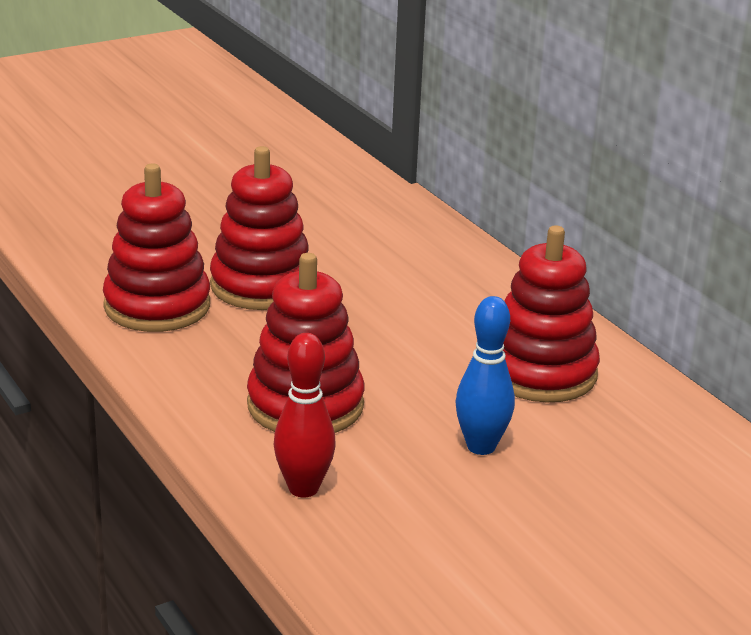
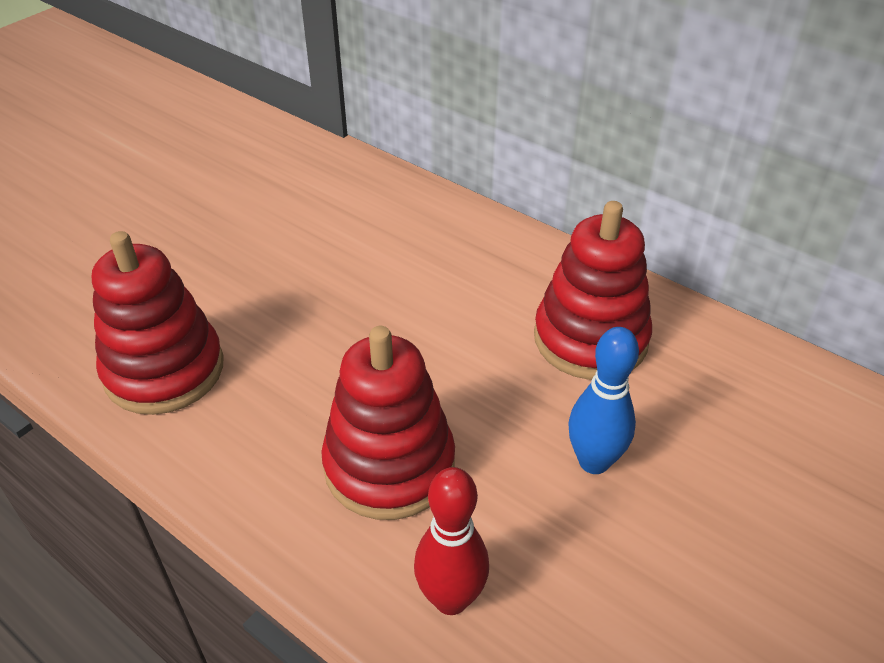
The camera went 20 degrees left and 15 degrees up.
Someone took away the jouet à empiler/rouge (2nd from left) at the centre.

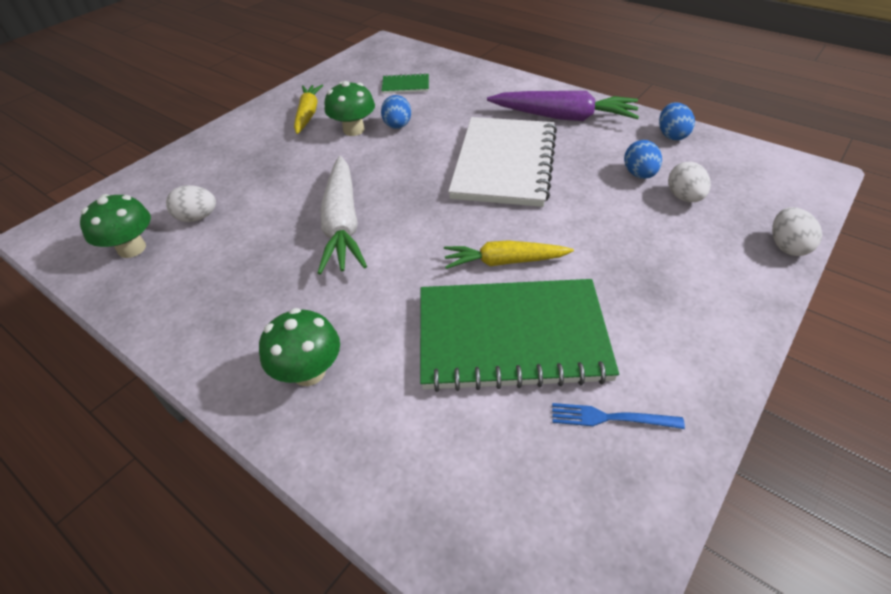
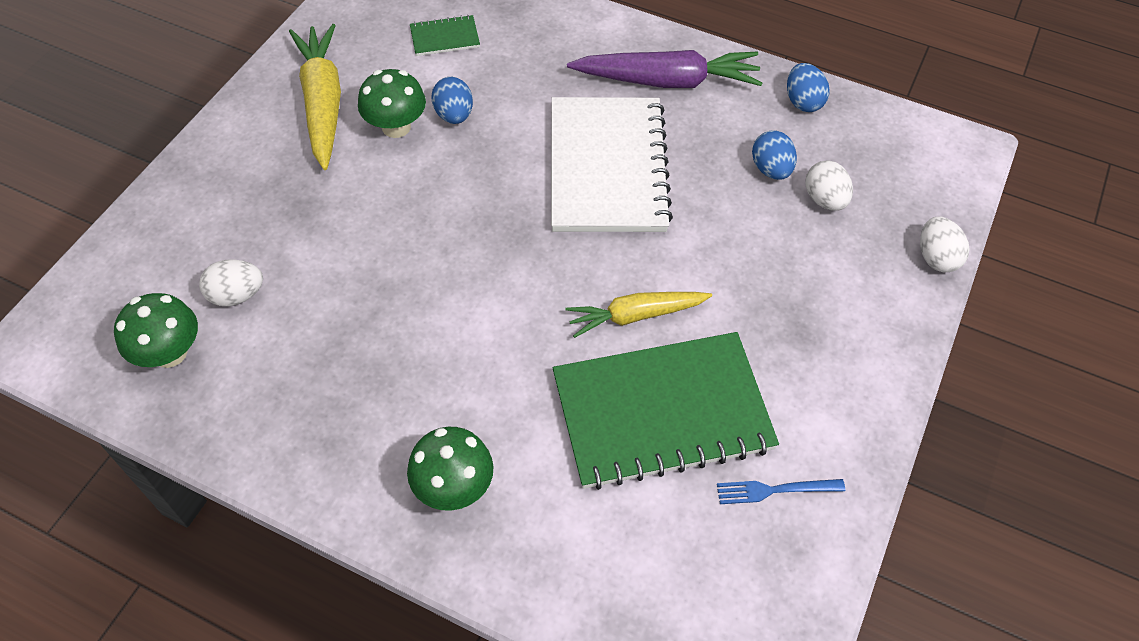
The camera went 15 degrees left and 10 degrees up.
Someone scaled the carotte/jaune (1st from left) at the top centre by 1.53.
Someone took away the carotte/blanc at the centre.

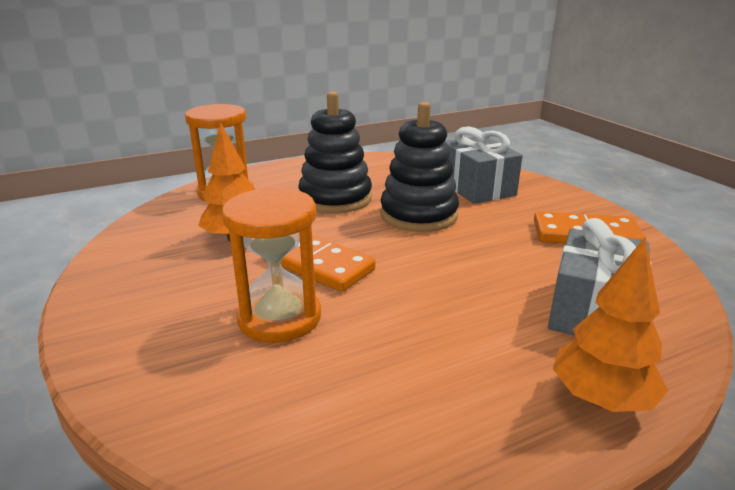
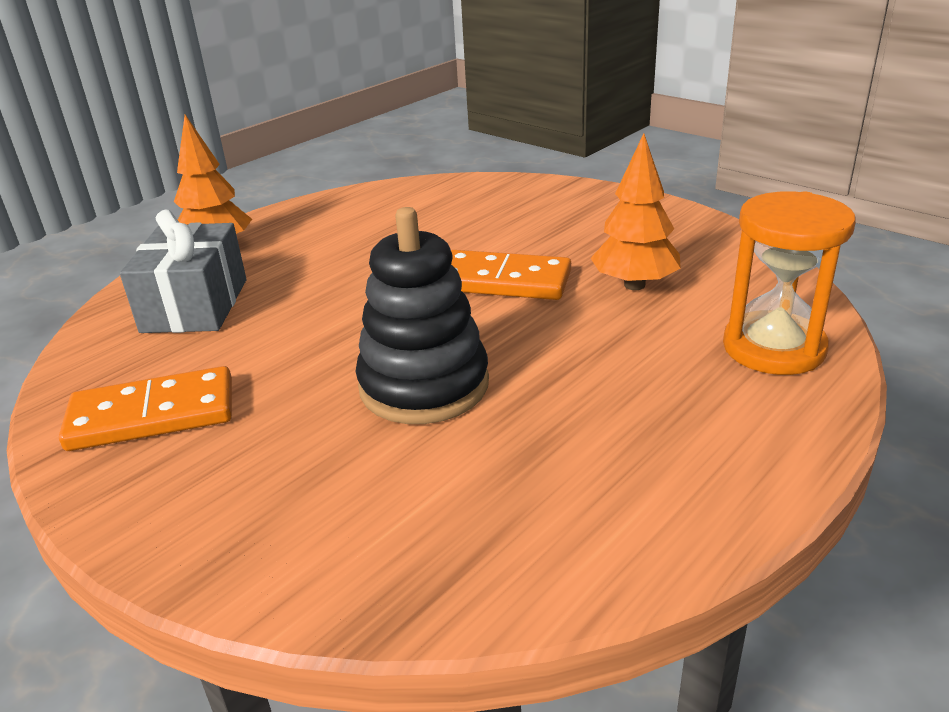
The camera went 160 degrees right and 5 degrees up.
Someone took away the sablier/orange (2nd from left) at the centre.
Someone took away the jouet à empiler/noir (1st from left) at the top centre.
Someone took away the cadeau/gris (1st from left) at the centre.

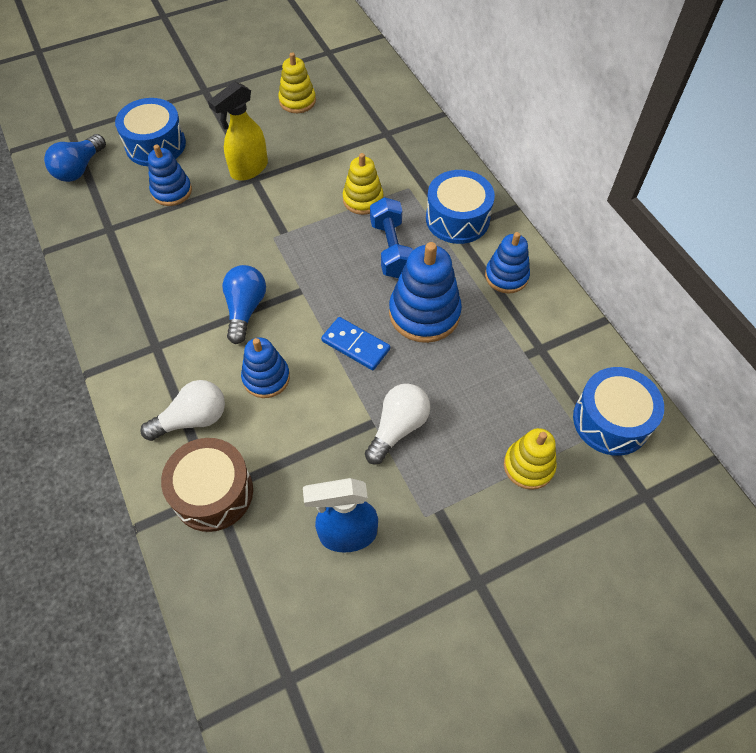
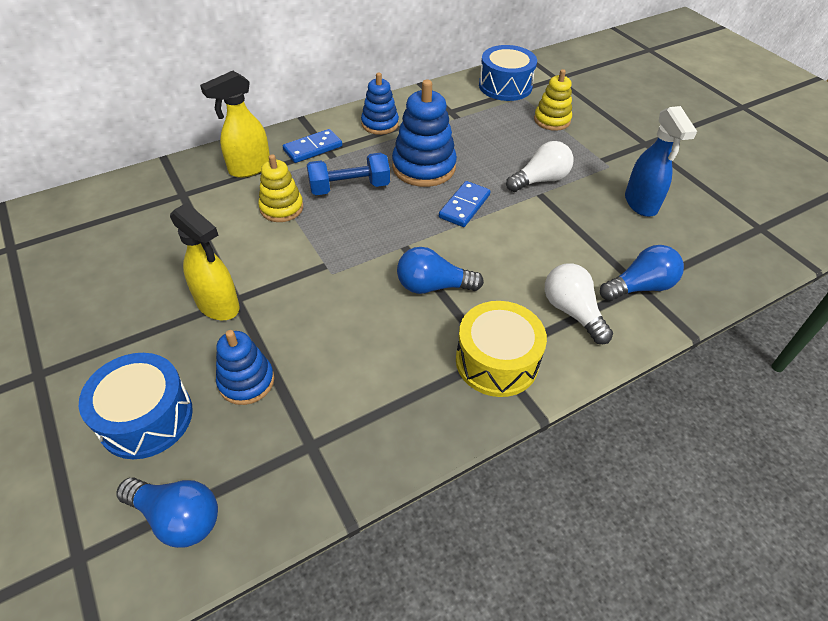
The camera went 95 degrees left and 10 degrees down.
Someone swapped the tambour/marron at the middle left for the ampoule/bleu (3rd from left) at the middle right.
Someone took away the jouet à empiler/bleu (2nd from left) at the centre.
Someone took away the jouet à empiler/jaune (1st from left) at the top centre.
Someone rotated the ampoule/blanc (2nd from left in the first image) at the centre by 120 degrees clockwise.
Someone swapped the tambour/bleu (2nd from left) at the top centre for the domino/bleu (1st from left) at the top centre.
Someone put down the vaporisateur/jaune (2nd from left) at the top left.
Someone put down the tambour/jaune at the centre.

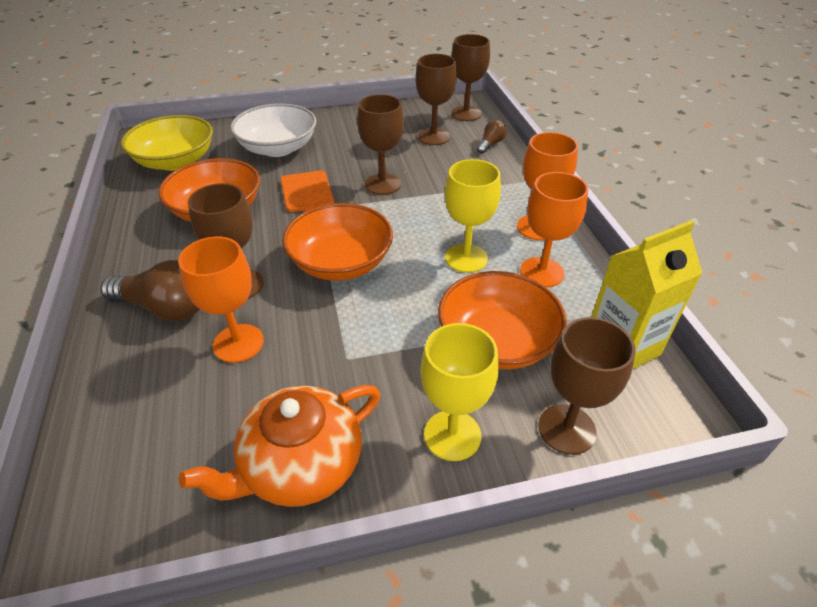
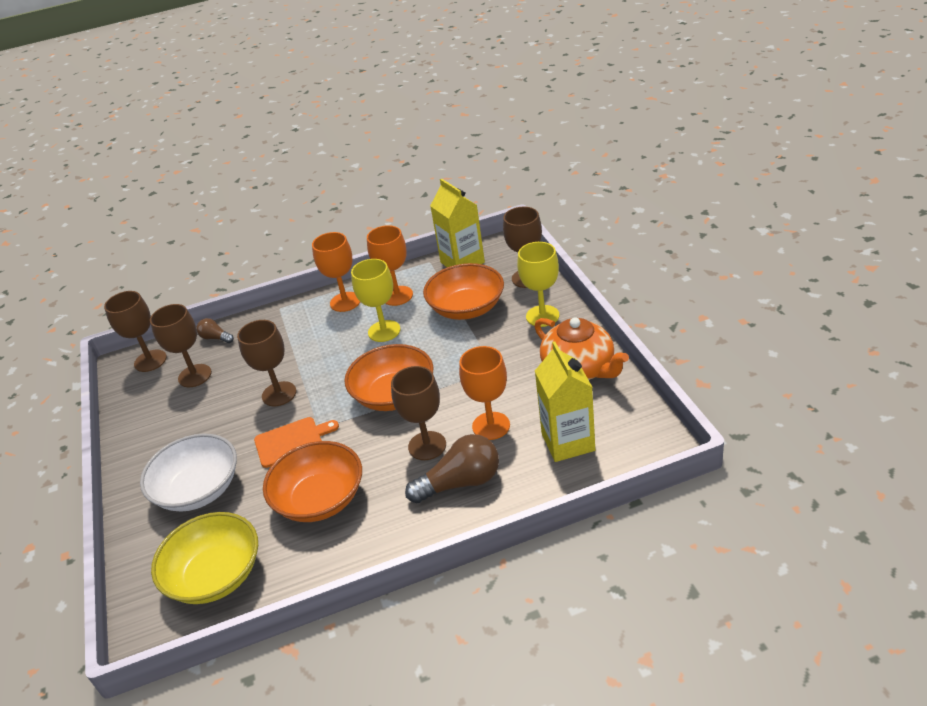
The camera went 90 degrees left and 5 degrees down.
Someone rotated the ampoule/marron (1st from left in the first image) at the middle left by 60 degrees clockwise.
Someone put down the brique de lait/jaune (2nd from left) at the centre.

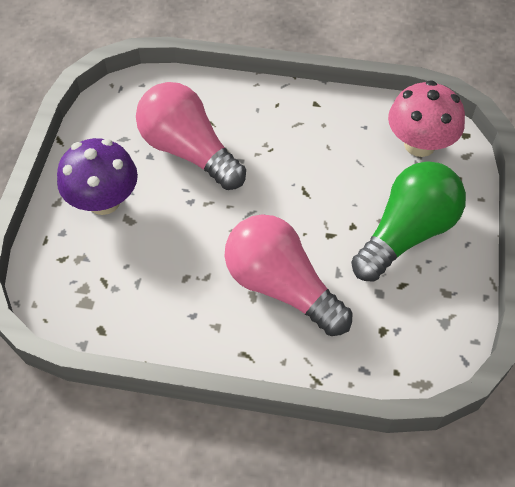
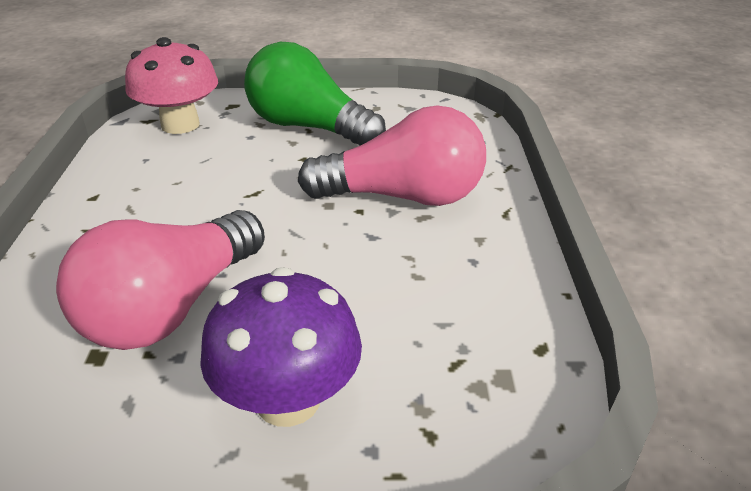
The camera went 100 degrees left and 20 degrees down.
Someone rotated the ampoule/rose (2nd from left) at the centre by 120 degrees counterclockwise.

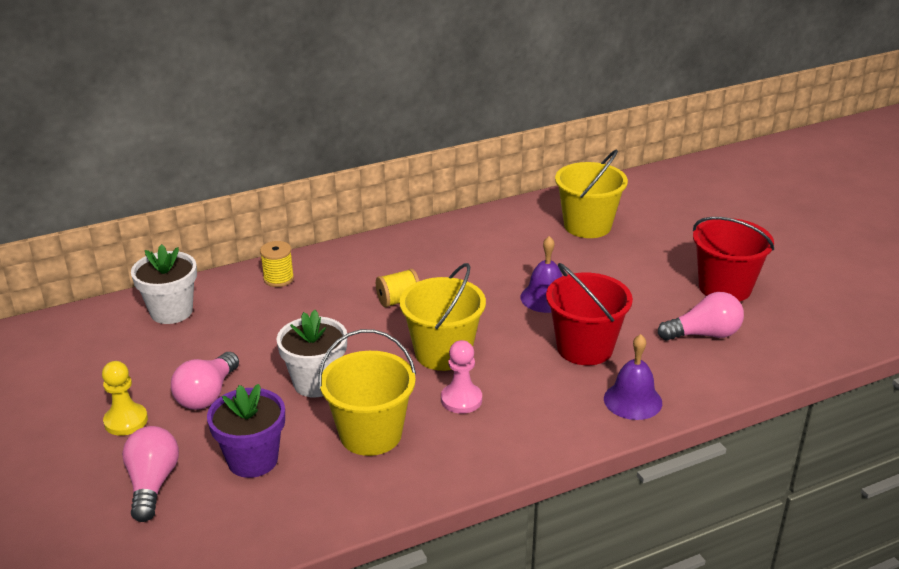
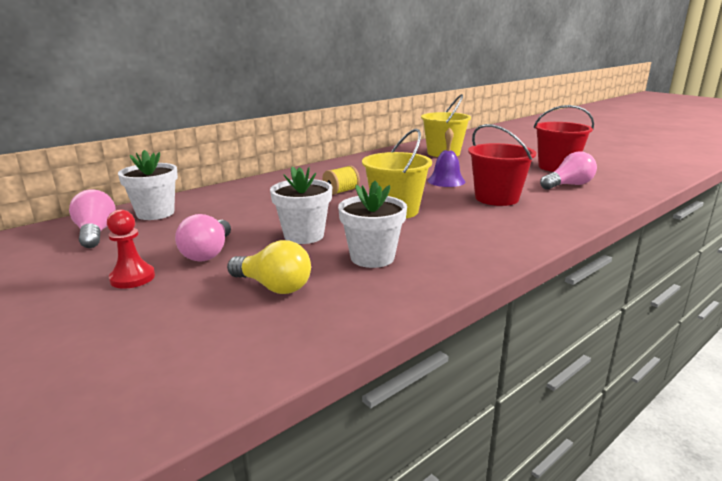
The camera went 15 degrees left and 10 degrees down.
Someone repainted the pion/jaune at the bottom left, which became the pion/rouge at the middle left.
Someone carried the ampoule/rose (1st from left) from the bottom left to the middle left.
Someone swapped the pot de fleurs/violet at the bottom left for the ampoule/jaune at the centre.
Someone took away the bobine/jaune (1st from left) at the middle left.
Someone swapped the seau/jaune (1st from left) at the bottom centre for the pot de fleurs/blanc (3rd from left) at the centre.
Someone took away the pion/rose at the centre.
Someone took away the cloche/violet (2nd from left) at the middle right.

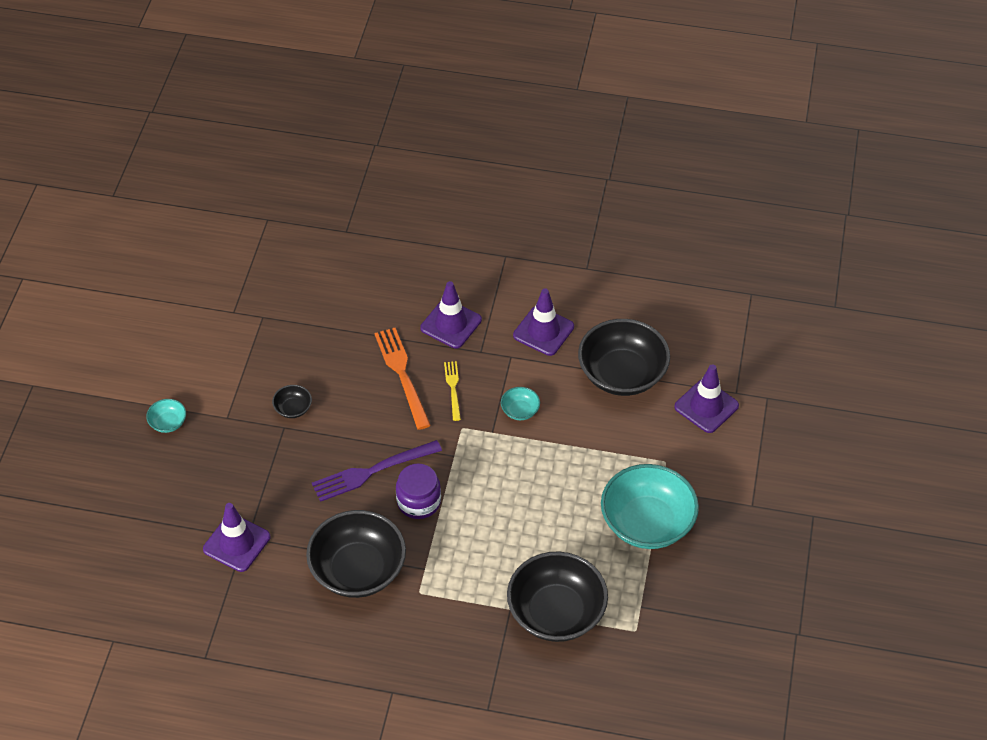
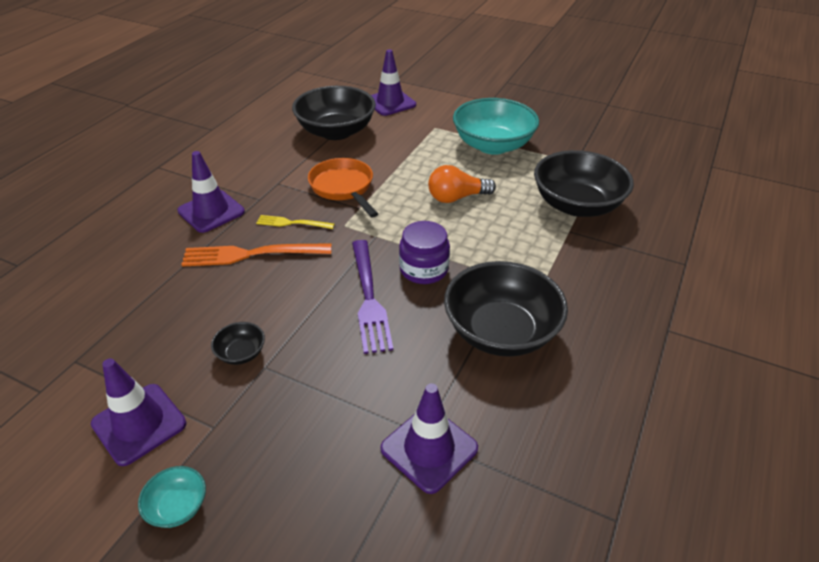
The camera went 75 degrees left and 10 degrees down.
Someone swapped the bol/turquoise (2nd from left) at the centre for the poêle/orange at the centre.
Someone carried the cône de chantier/violet (3rd from left in the first image) from the centre to the bottom left.
Someone put down the ampoule/orange at the top centre.

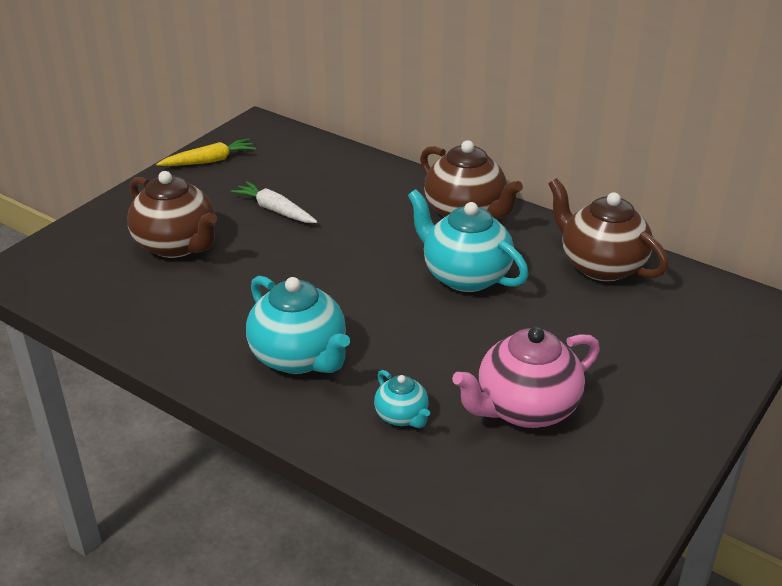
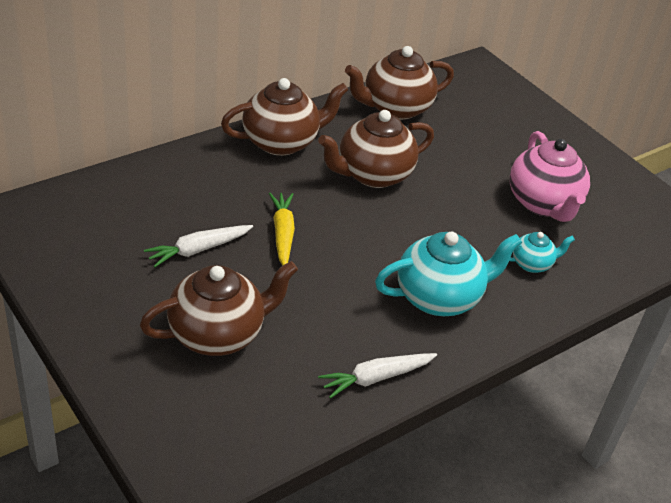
The camera went 75 degrees left and 5 degrees up.
Someone carried the carotte/jaune from the top left to the centre.
Someone repainted the théière/turquoise (3rd from left) at the centre, which became the théière/marron (3rd from left) at the top centre.
Someone put down the carotte/blanc (2nd from left) at the bottom centre.

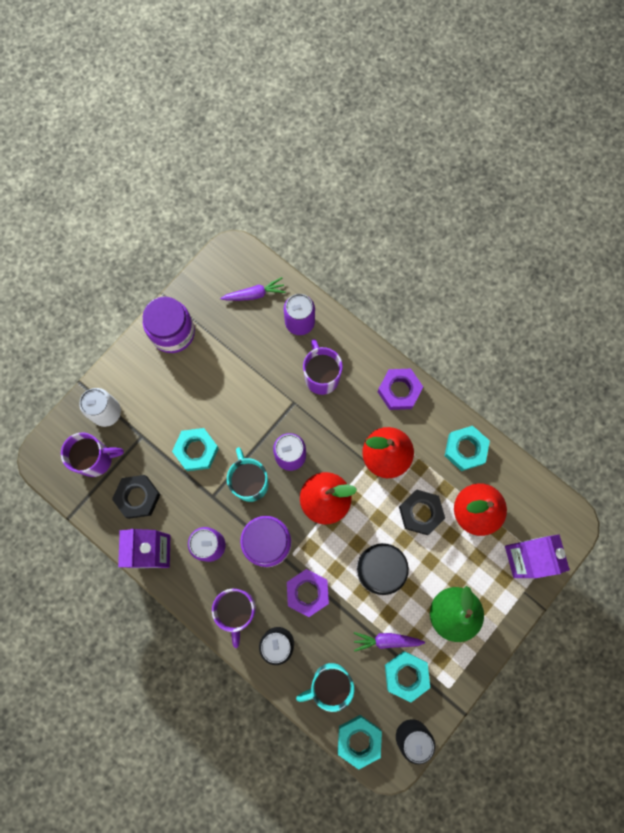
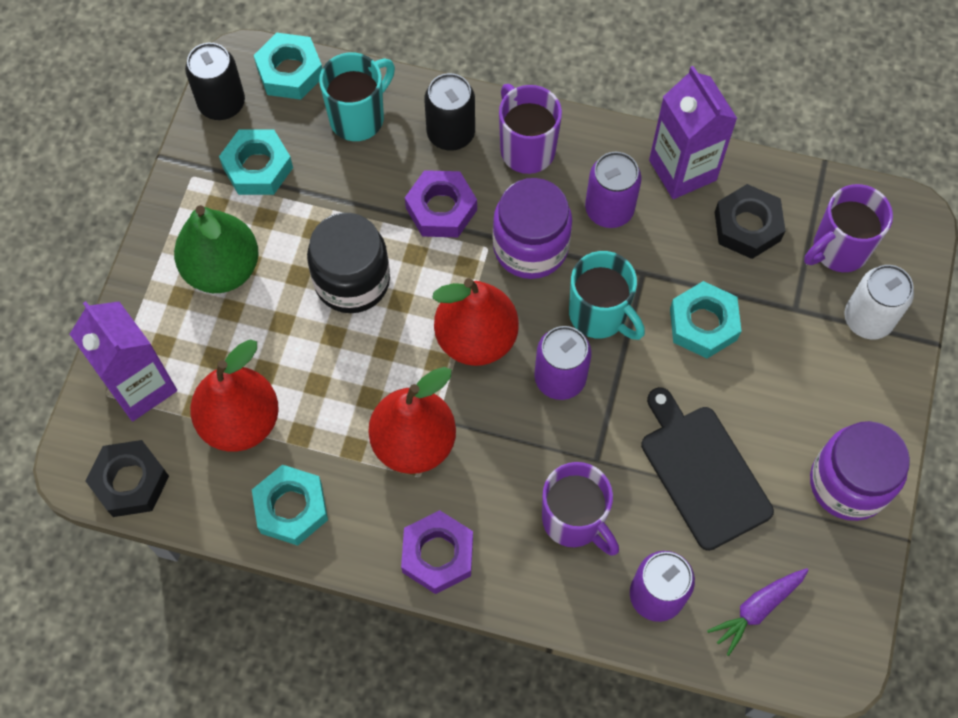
The camera went 155 degrees right and 10 degrees down.
Someone took away the carotte/violet (2nd from left) at the bottom centre.
Someone carried the écrou/noir (2nd from left in the first image) from the middle right to the middle left.
Someone put down the planche à découper/noir at the middle right.

